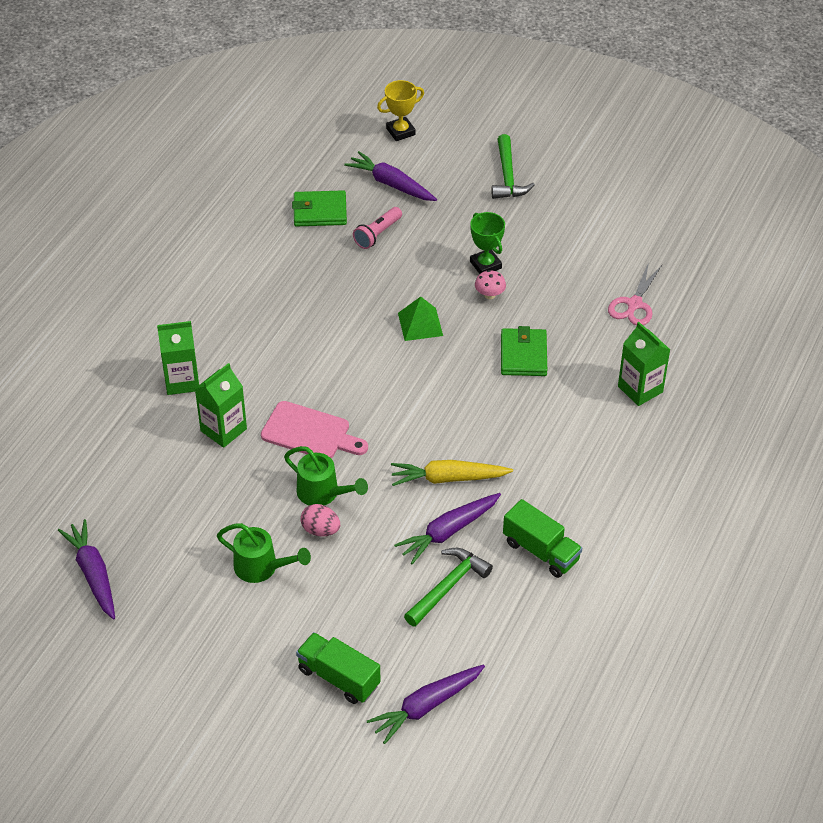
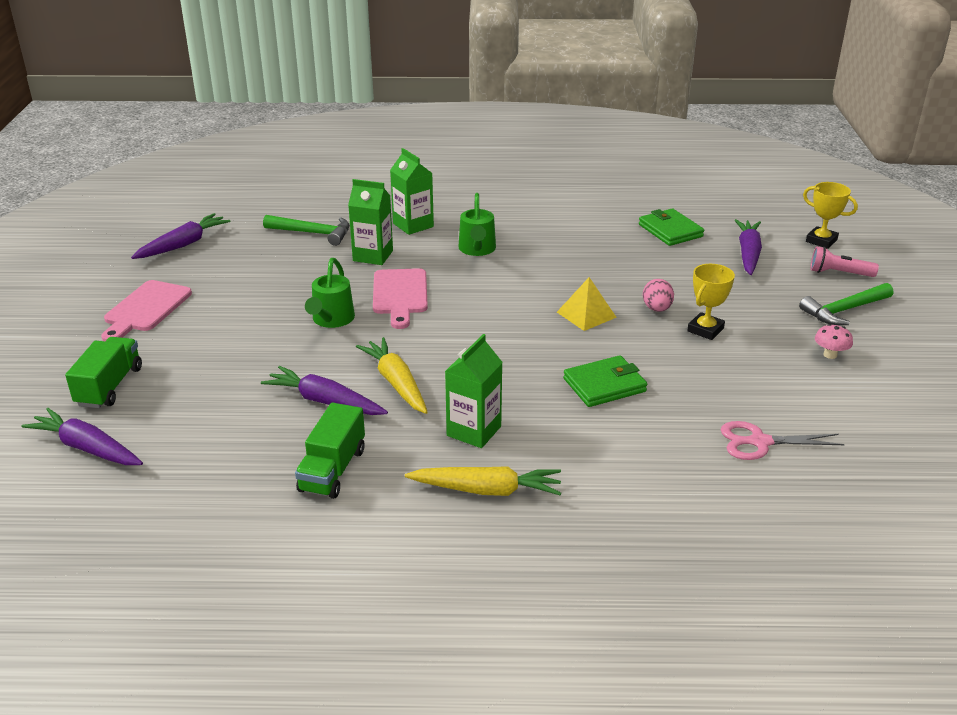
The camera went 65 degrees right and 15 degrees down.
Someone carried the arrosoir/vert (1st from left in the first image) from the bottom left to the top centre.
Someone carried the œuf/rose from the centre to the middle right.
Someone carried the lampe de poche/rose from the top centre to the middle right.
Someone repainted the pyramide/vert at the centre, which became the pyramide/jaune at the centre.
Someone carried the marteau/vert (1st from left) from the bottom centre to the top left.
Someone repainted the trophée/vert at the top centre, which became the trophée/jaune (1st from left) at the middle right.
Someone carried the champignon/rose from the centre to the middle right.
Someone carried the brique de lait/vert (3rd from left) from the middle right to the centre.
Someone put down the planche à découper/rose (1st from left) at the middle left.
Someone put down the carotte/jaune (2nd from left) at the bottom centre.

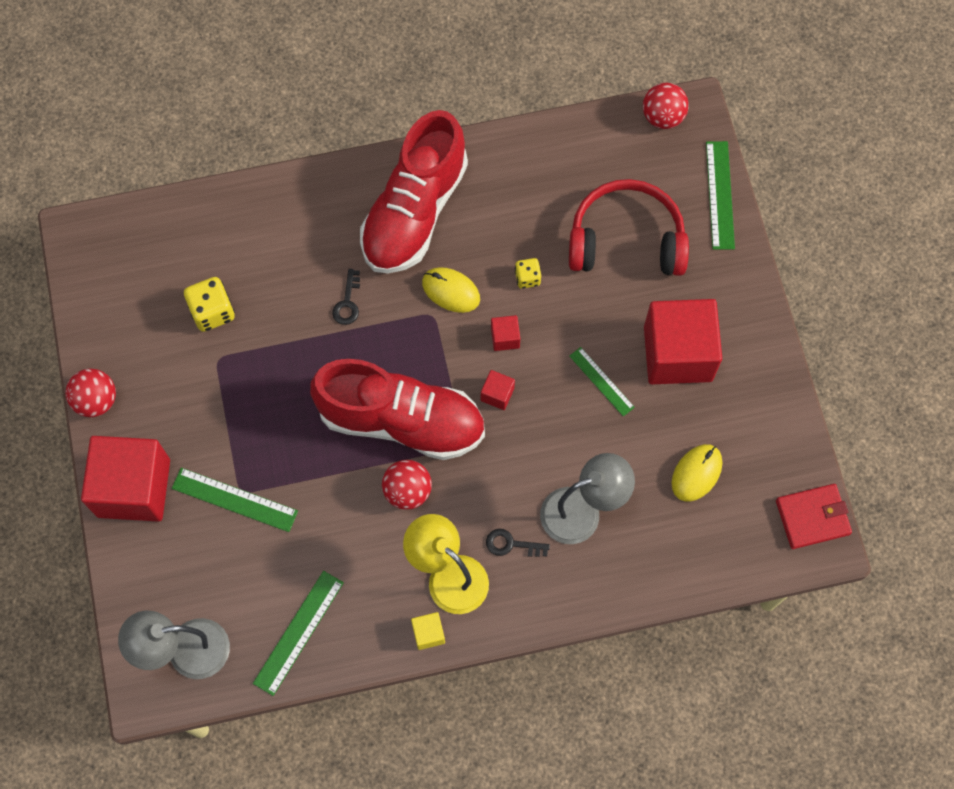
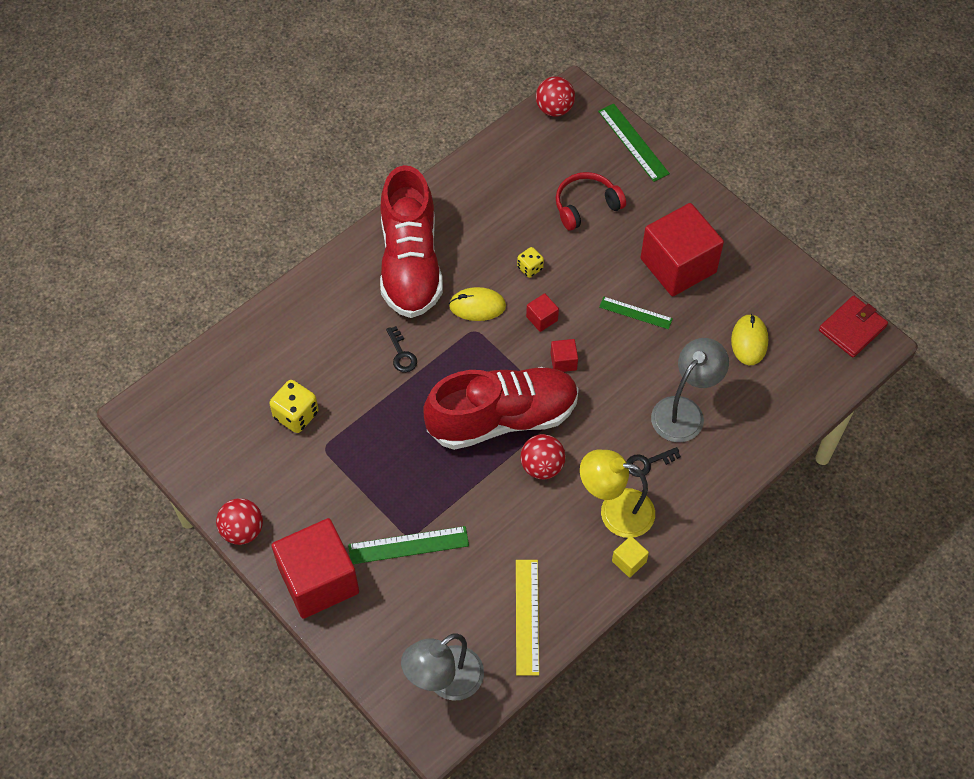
The camera went 30 degrees left and 10 degrees down.
Someone repainted the règle/vert (2nd from left) at the bottom left, which became the règle/jaune at the bottom centre.
Someone scaled the casque audio/rouge at the top centre by 0.64.

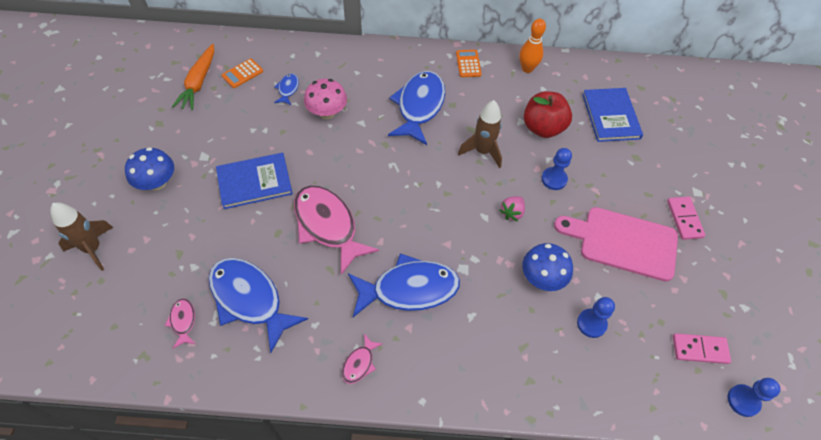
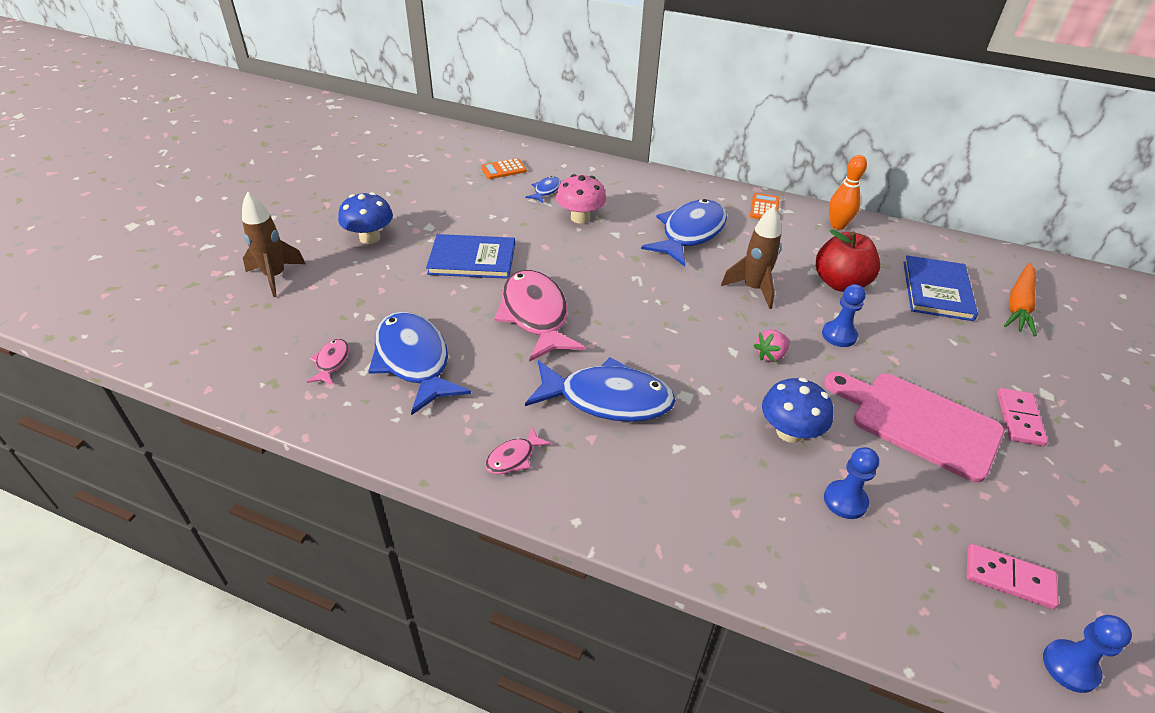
The camera went 20 degrees right and 15 degrees down.
Someone carried the carotte/orange from the top left to the middle right.

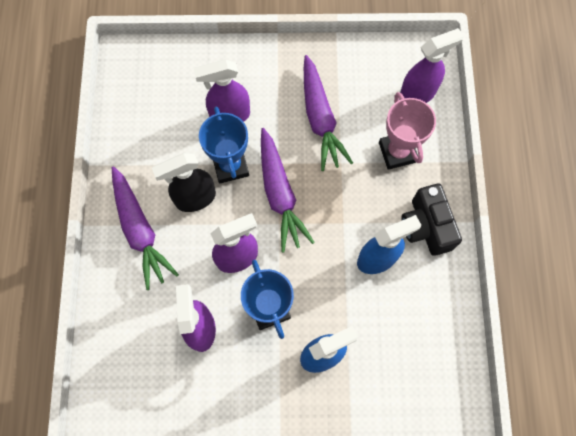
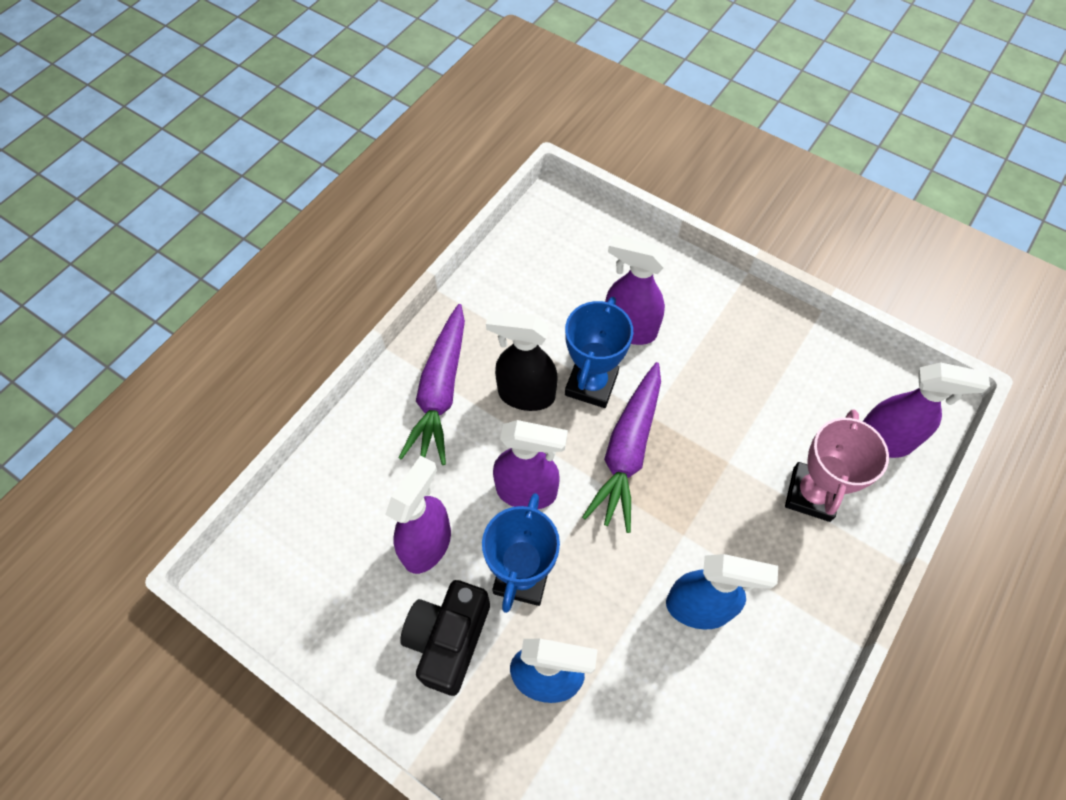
The camera went 35 degrees right and 10 degrees down.
Someone took away the carotte/violet (3rd from left) at the top centre.
Someone carried the appareil photo/noir from the middle right to the bottom centre.

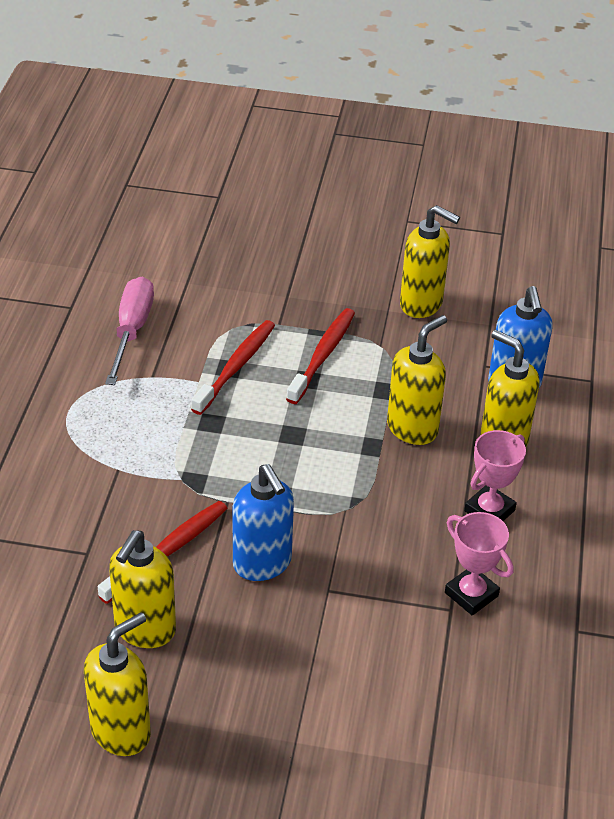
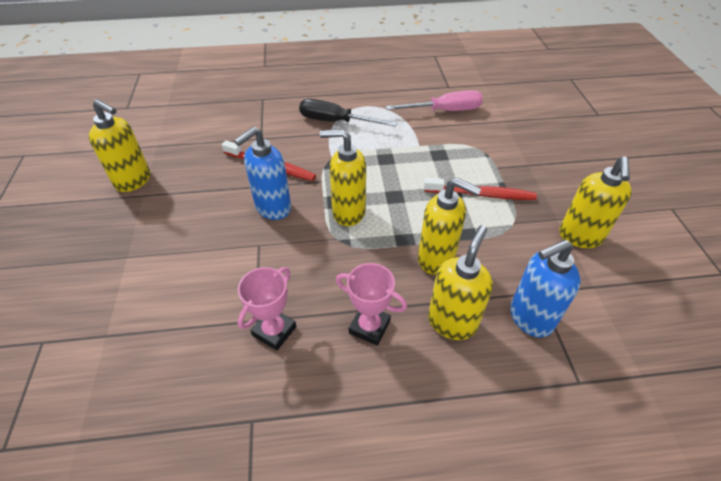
The camera went 75 degrees right and 5 degrees up.
Someone carried the distributeur de savon/jaune (2nd from left) from the bottom left to the centre.
Someone took away the brosse à dents/rouge (2nd from left) at the centre.
Someone put down the tournevis/noir at the top centre.

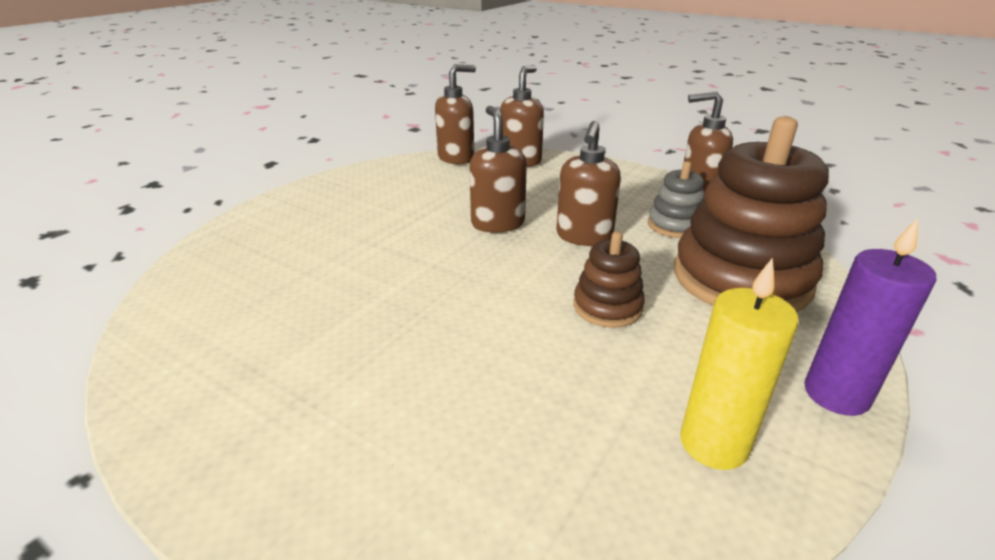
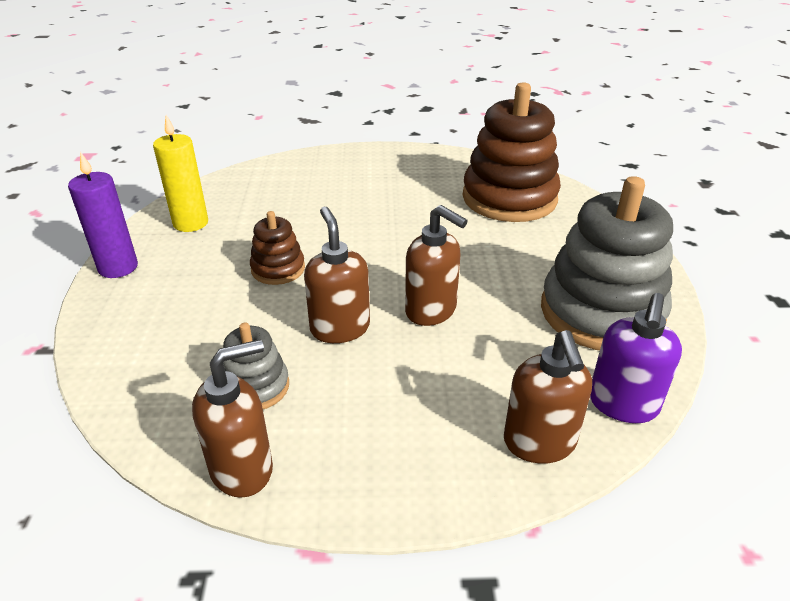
The camera went 145 degrees right and 5 degrees up.
Someone repainted the distributeur de savon/marron (1st from left) at the top centre, which became the distributeur de savon/violet at the middle right.
Someone carried the jouet à empiler/marron (2nd from left) from the middle right to the top centre.
Someone put down the jouet à empiler/gris (2nd from left) at the middle right.

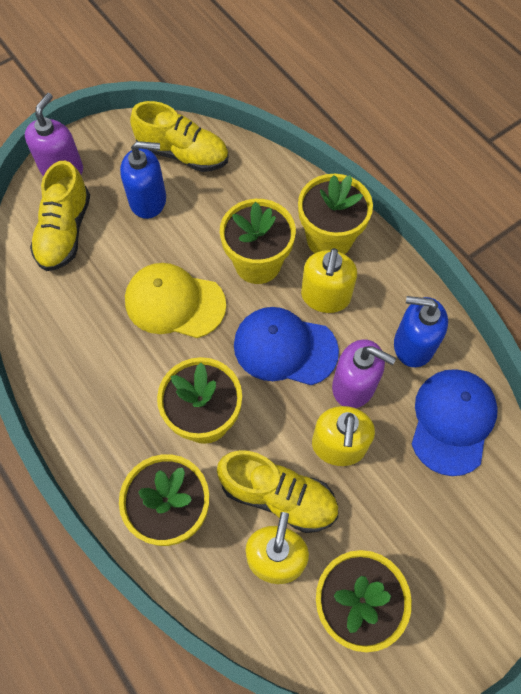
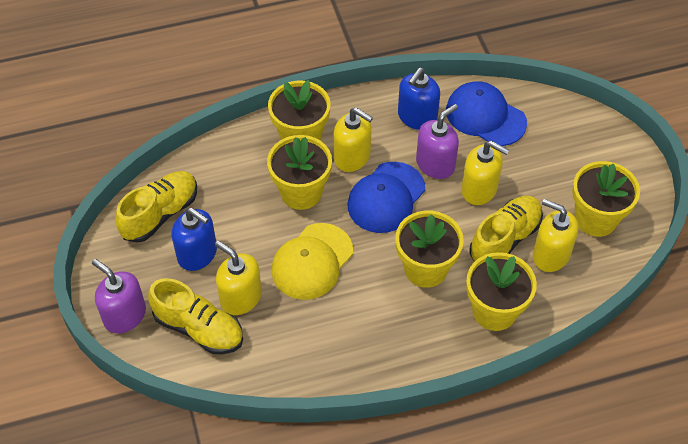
The camera went 70 degrees left and 10 degrees down.
Someone rotated the distributeur de savon/bleu (1st from left) at the top left by 105 degrees clockwise.
Someone put down the distributeur de savon/jaune (1st from left) at the centre.

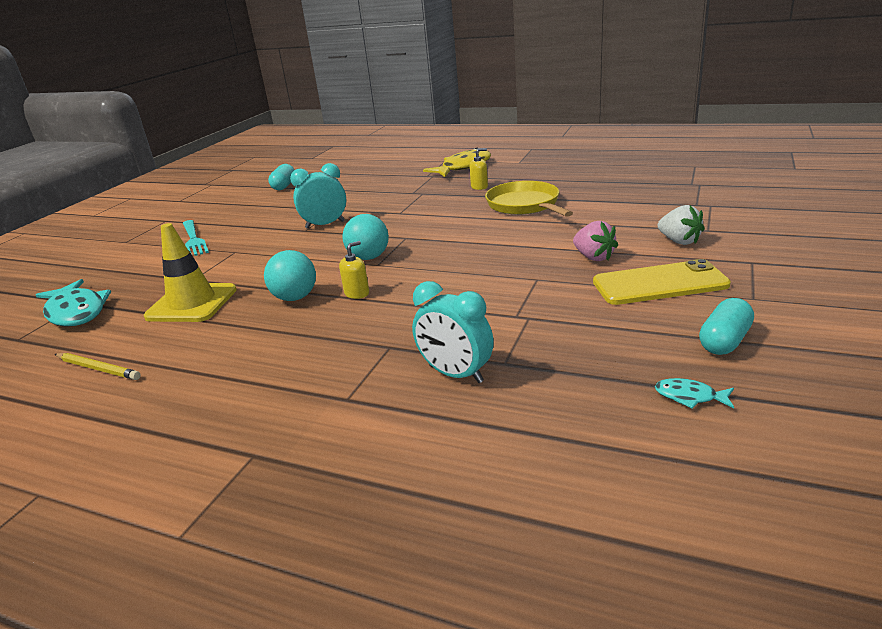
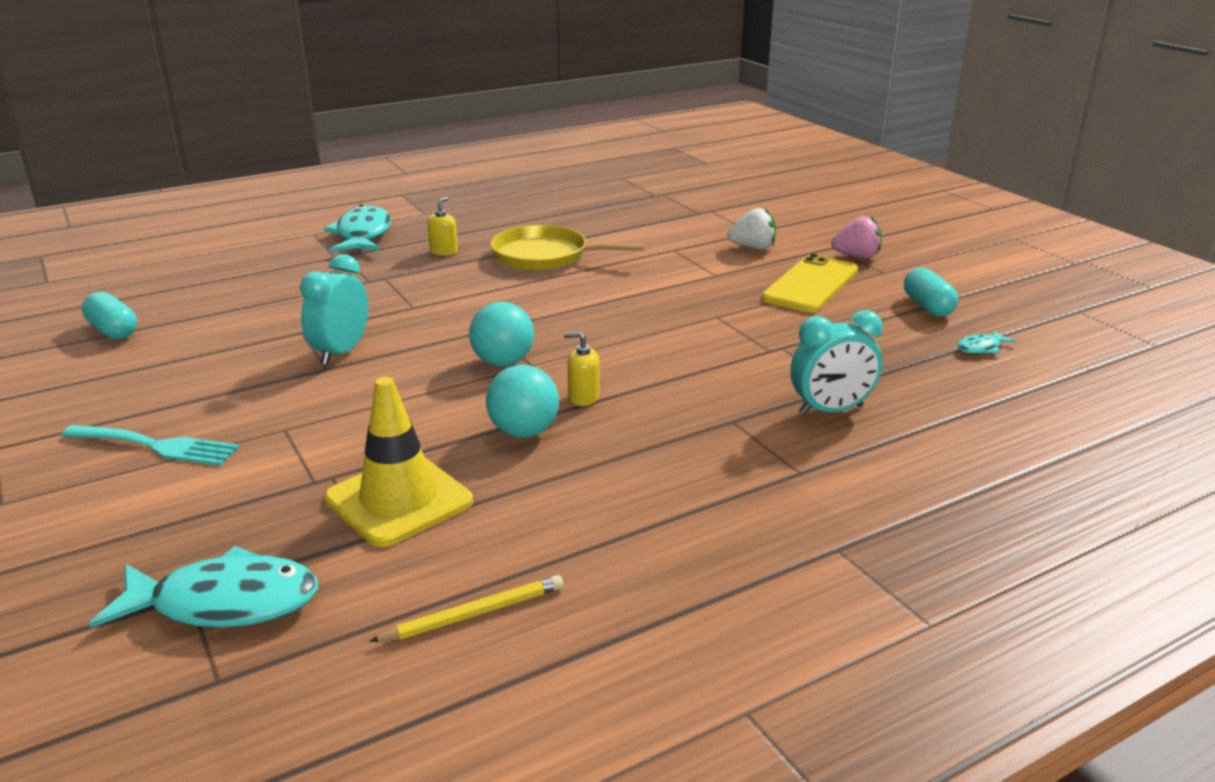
The camera went 55 degrees left and 0 degrees up.
Someone rotated the distributeur de savon/jaune (1st from left in the first image) at the centre by 75 degrees counterclockwise.
Someone repainted the poisson/jaune at the top centre, which became the poisson/turquoise (2nd from left) at the top left.
Someone carried the fraise/rose from the middle right to the top right.

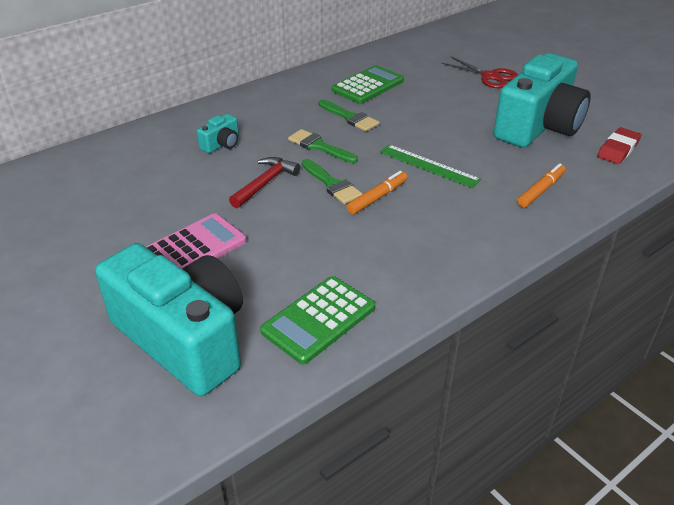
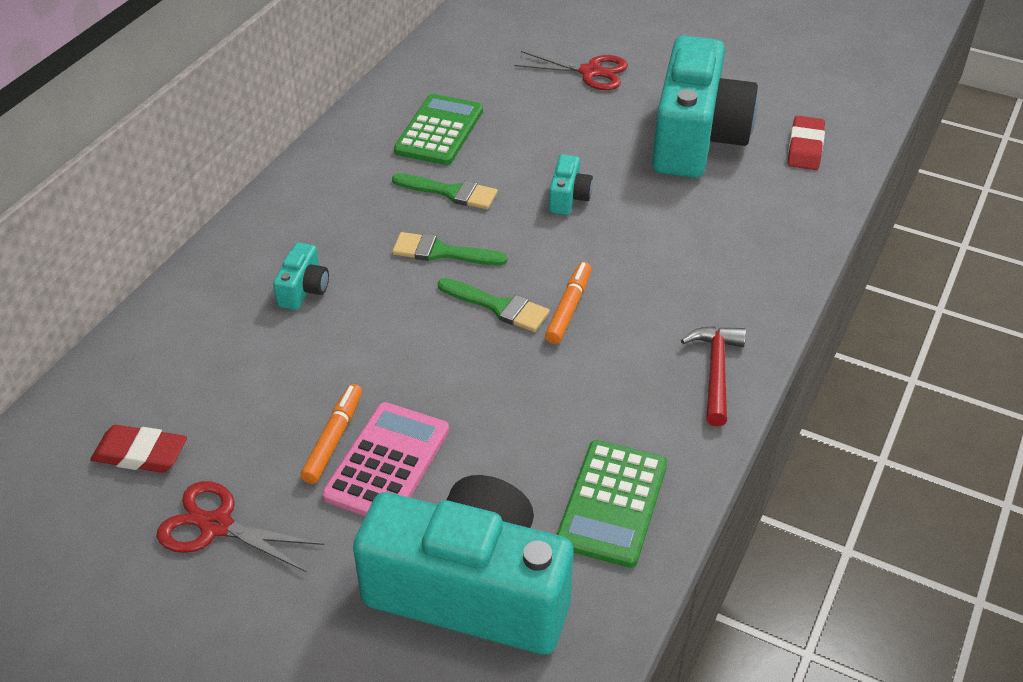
The camera went 25 degrees left and 5 degrees up.
Someone carried the marteau/rouge from the centre to the middle right.
Someone took away the règle/vert at the top centre.
Someone carried the feutre/orange (2nd from left in the first image) from the middle right to the middle left.
Someone put down the gomme/rouge (1st from left) at the middle left.
Someone put down the ciseaux/rouge (1st from left) at the bottom left.
Someone put down the appareil photo/turquoise (3rd from left) at the top centre.

